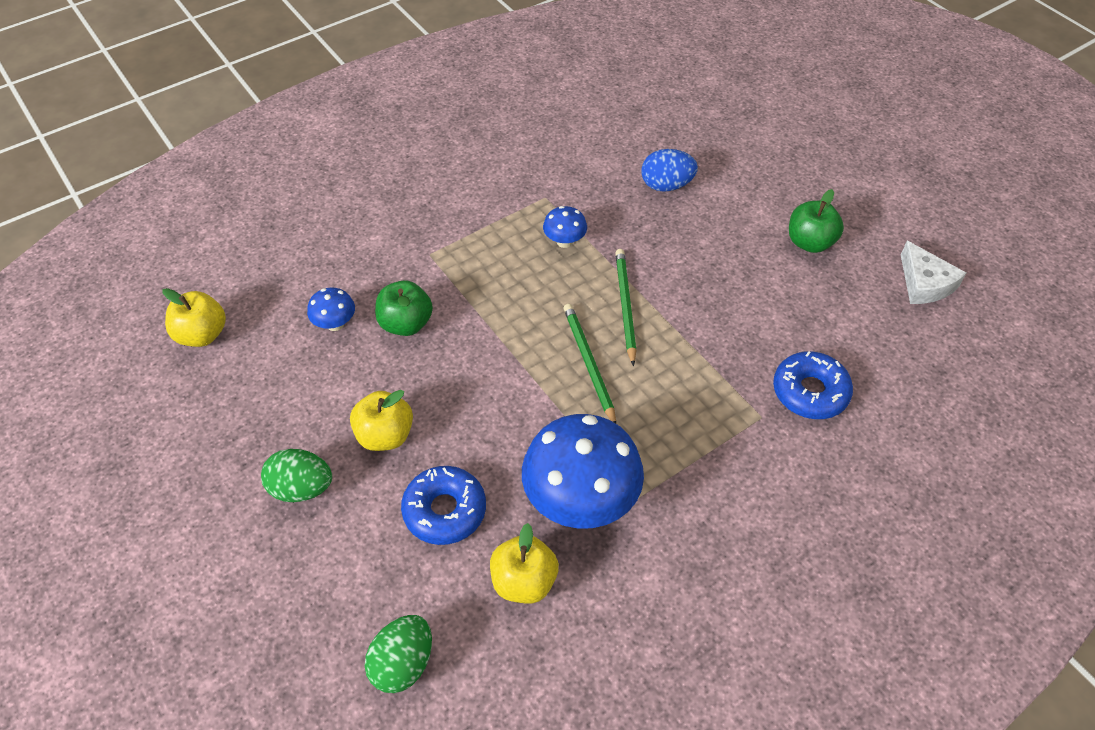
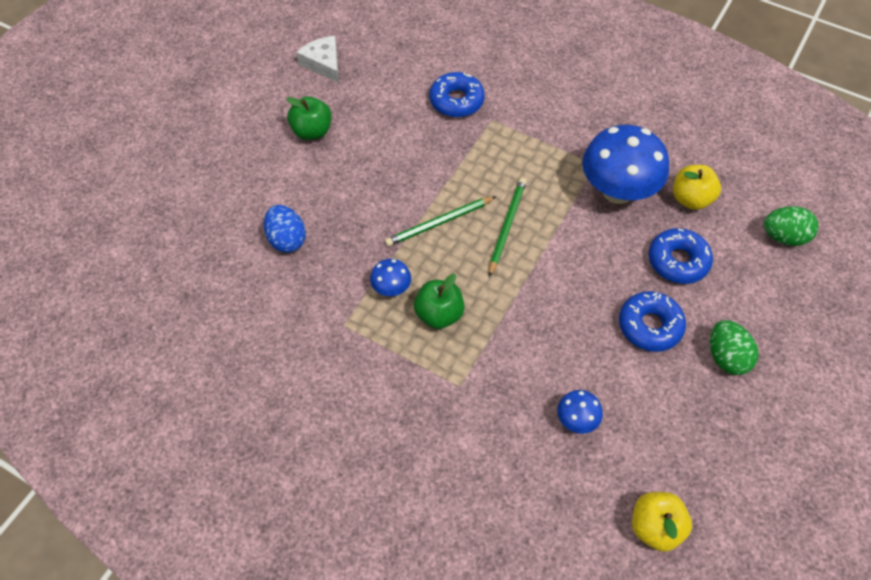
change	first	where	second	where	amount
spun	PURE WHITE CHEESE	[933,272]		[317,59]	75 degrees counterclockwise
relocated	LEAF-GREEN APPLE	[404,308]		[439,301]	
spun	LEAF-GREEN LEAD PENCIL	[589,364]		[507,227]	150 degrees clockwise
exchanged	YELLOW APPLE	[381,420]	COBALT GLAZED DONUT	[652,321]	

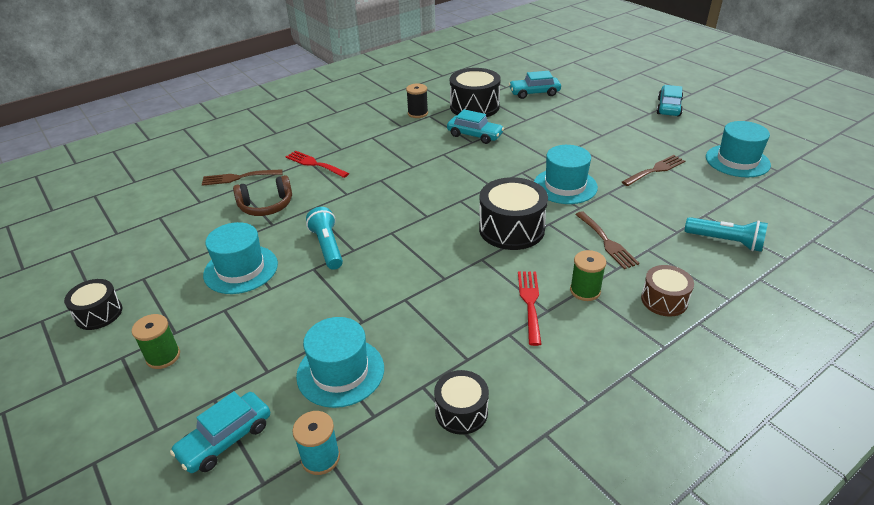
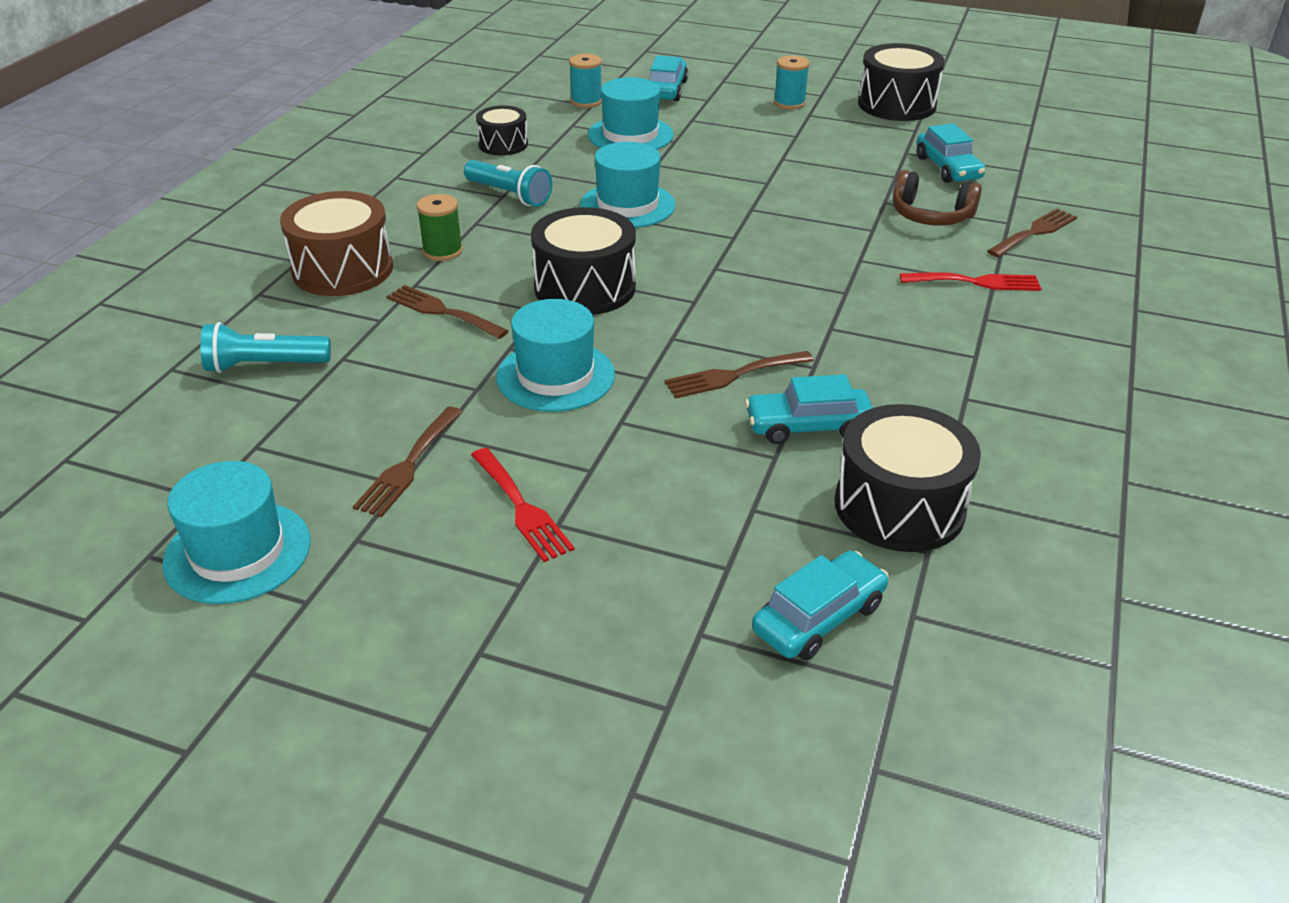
change	first	where	second	where	amount
missing	BLACK BOBBIN	[417,100]			
relocated	TEAL AUTOMOBILE	[670,100]		[951,153]	
spun	DARK BROWN HEADSET	[262,195]		[937,198]	105 degrees counterclockwise
relocated	TEAL TORCH	[324,238]		[508,183]	
relocated	TEAL TALL HAT	[240,258]		[628,185]	
size	DARK BROWN TOY DRUM	[667,291]		[336,243]	x1.68
relocated	RED TABLE FORK	[530,309]		[523,505]	
size	BLACK TOY DRUM	[93,304]		[901,82]	x1.68
colour	LEAF-GREEN BOBBIN	[156,341]	TEAL BOBBIN	[792,82]	
appeared			DARK BROWN TABLE FORK	[739,374]	

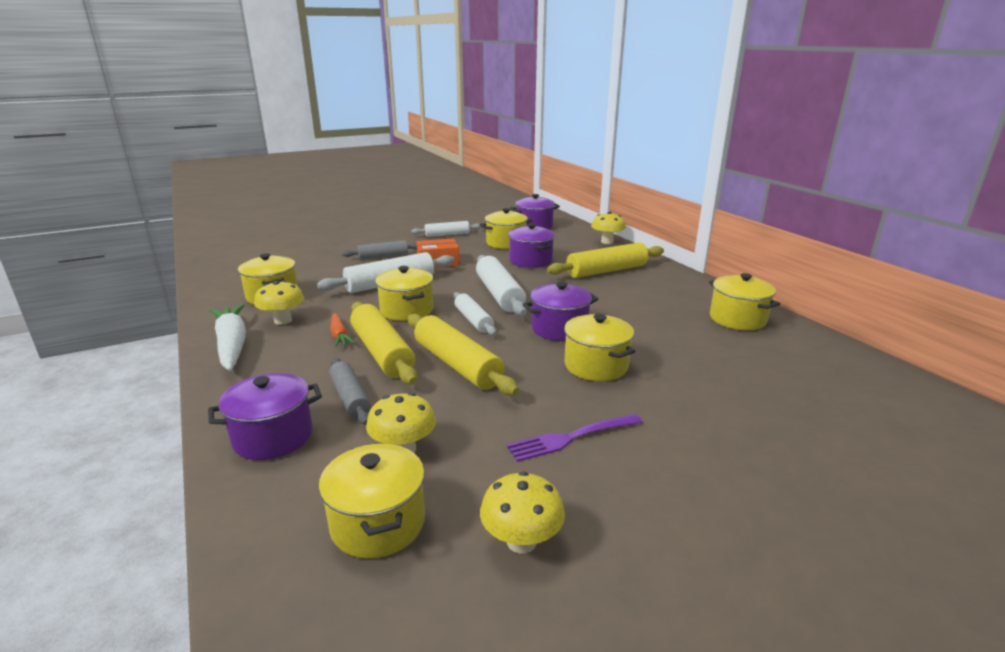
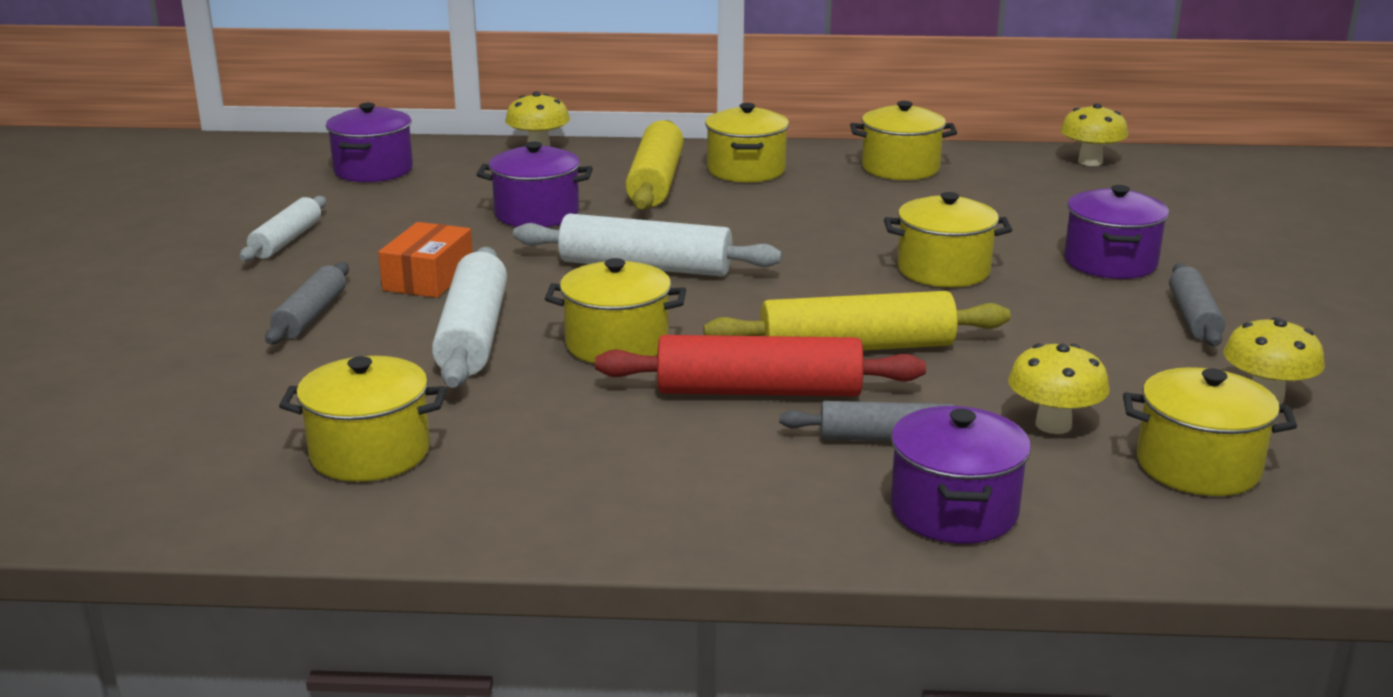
change	first	where	second	where	amount
relocated	YELLOW POT	[505,228]		[747,143]	
relocated	YELLOW TOADSTOOL	[279,303]		[1094,134]	
relocated	PURPLE POT	[560,311]		[1116,232]	
missing	PURE WHITE ROLLING PIN	[475,313]			
colour	YELLOW ROLLING PIN	[384,343]	RED ROLLING PIN	[760,365]	
missing	PURE WHITE CARROT	[228,337]			
missing	BRIGHT ORANGE CARROT	[342,330]			
missing	PURPLE TABLE FORK	[575,438]			
appeared			ASH-GREY ROLLING PIN	[1197,304]	

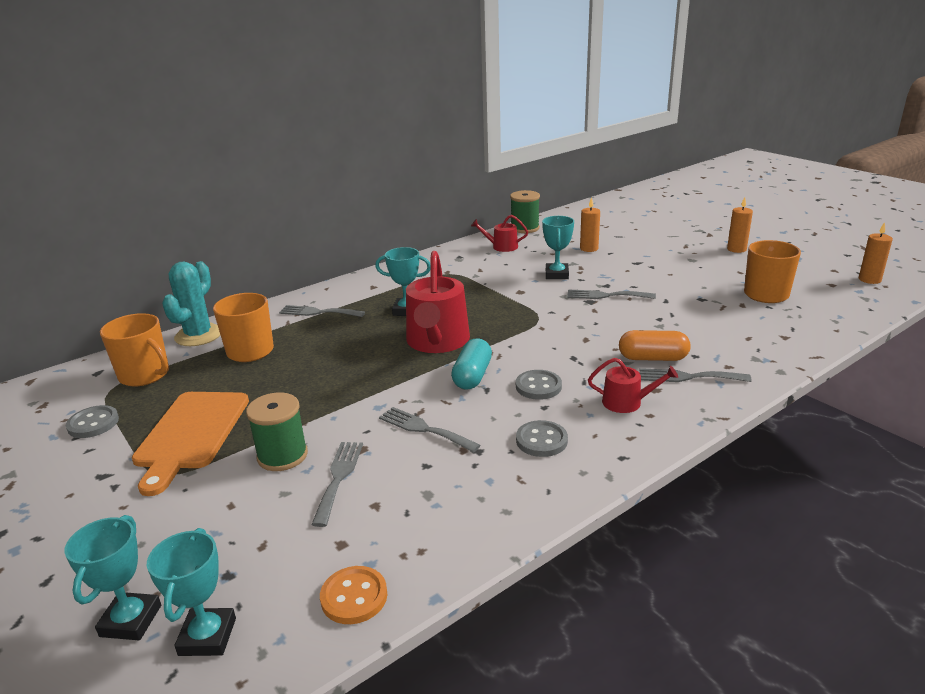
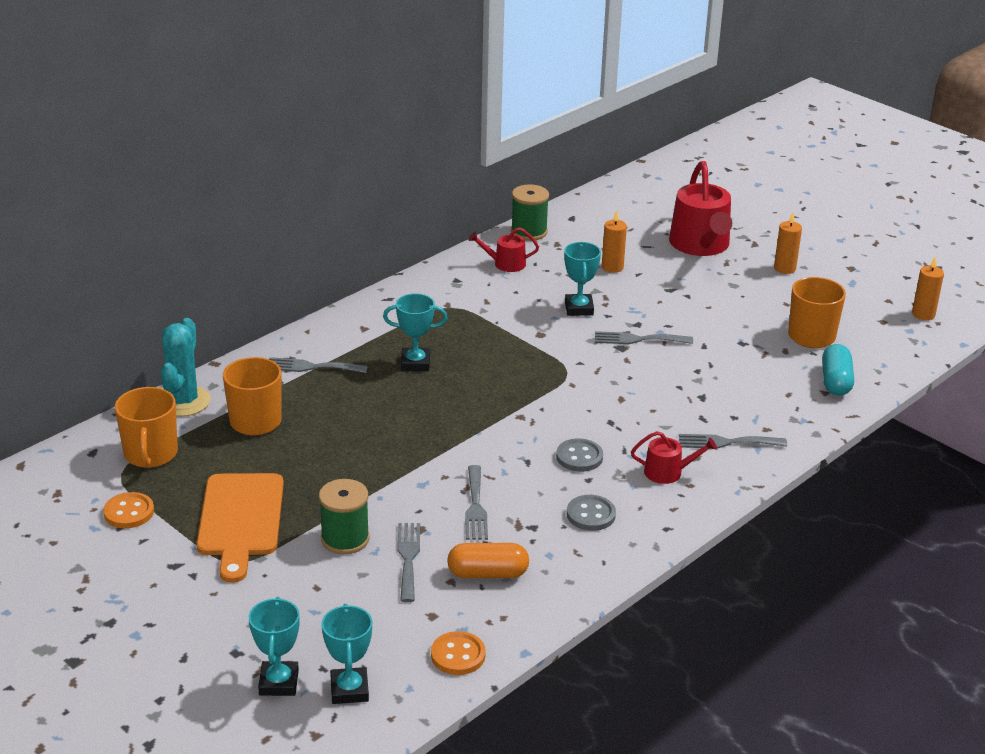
change	first	where	second	where	amount
relocated	RED WATERING POT	[438,302]		[700,208]	
spun	BRIGHT ORANGE COFFEE MUG	[134,350]		[146,427]	60 degrees clockwise
relocated	BRIGHT ORANGE CAPSULE	[655,345]		[488,560]	
relocated	TEAL CAPSULE	[471,363]		[838,370]	
colour	ASH-GREY SHIRT BUTTON	[92,421]	BRIGHT ORANGE SHIRT BUTTON	[128,510]	
spun	ASH-GREY TABLE FORK	[430,430]		[476,502]	120 degrees counterclockwise

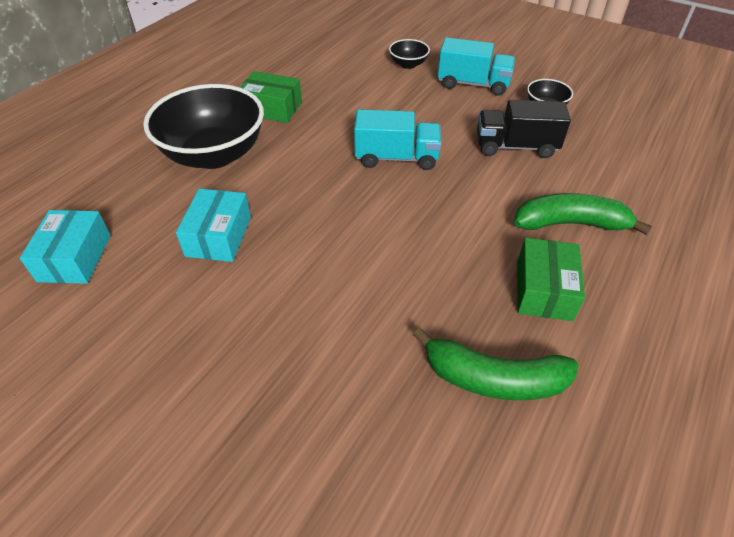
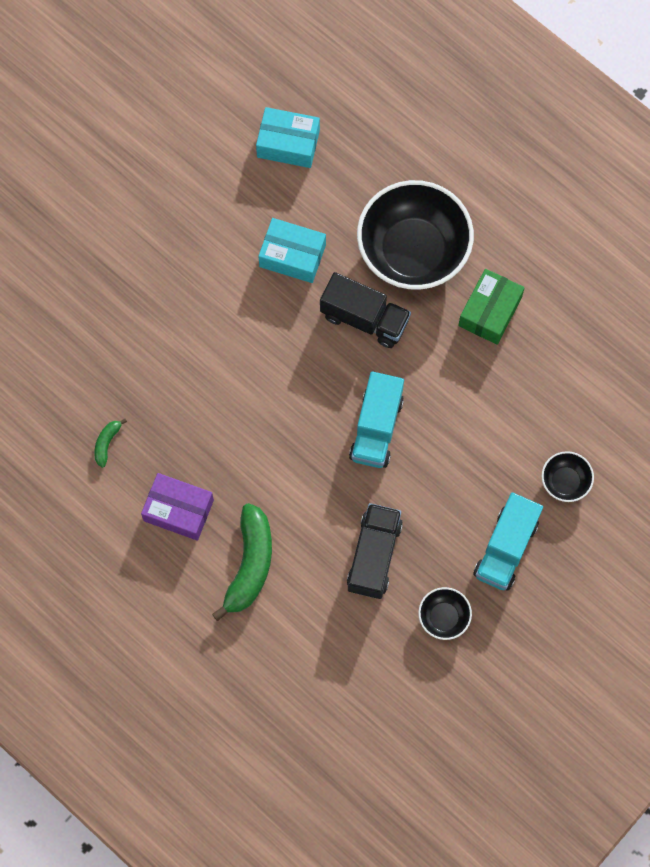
change	first	where	second	where	amount
colour	LEAF-GREEN PACKAGE	[551,279]	PURPLE PACKAGE	[177,507]	
size	LEAF-GREEN BANANA	[495,363]		[110,443]	x0.46
appeared			BLACK LORRY	[365,310]	

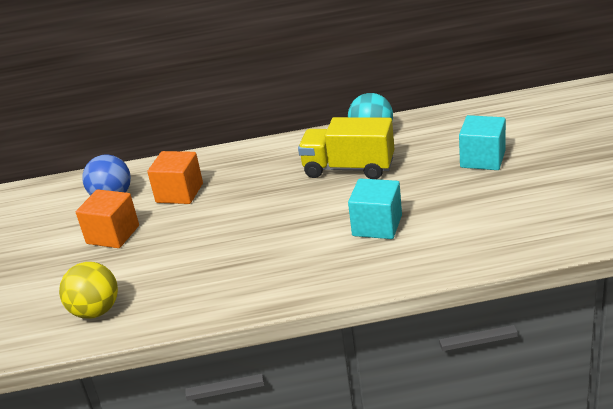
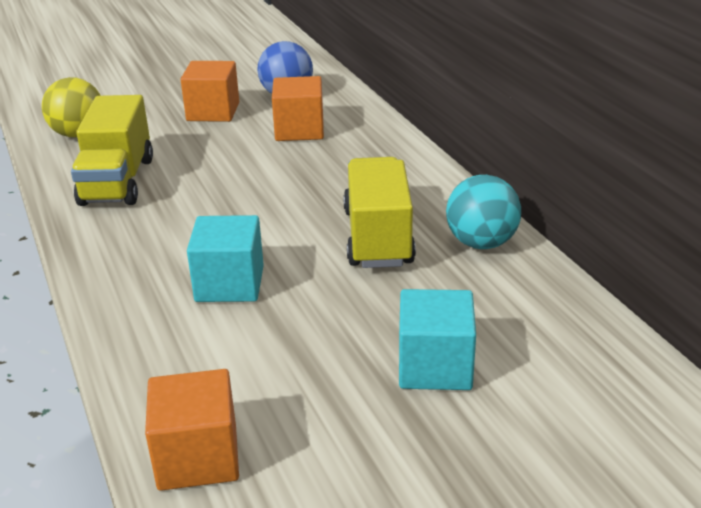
change	first	where	second	where	amount
appeared			YELLOW LORRY	[112,150]	
appeared			BRIGHT ORANGE SOLID CUBE	[192,430]	

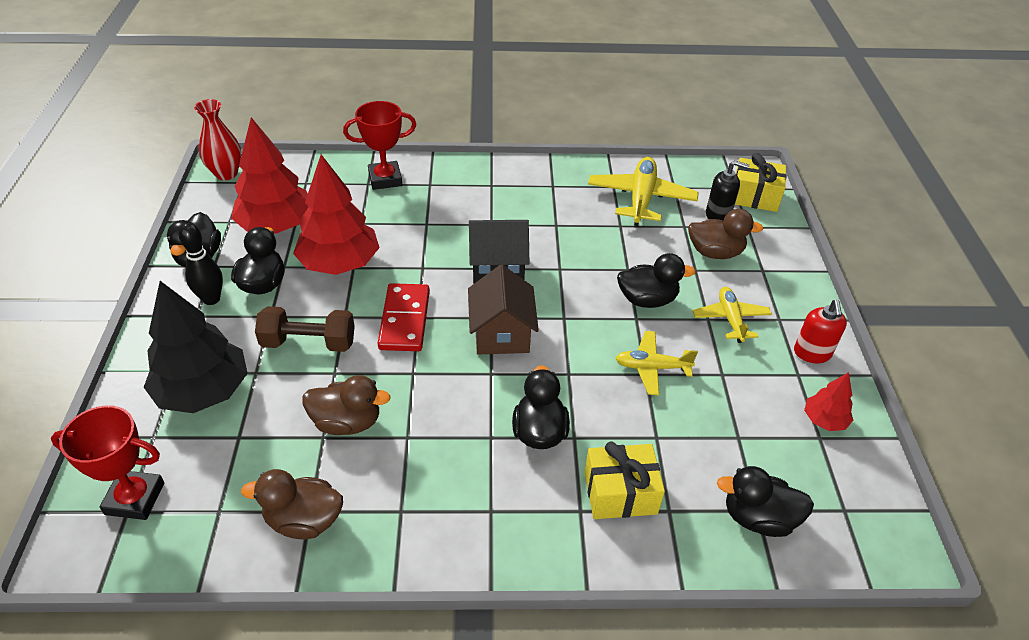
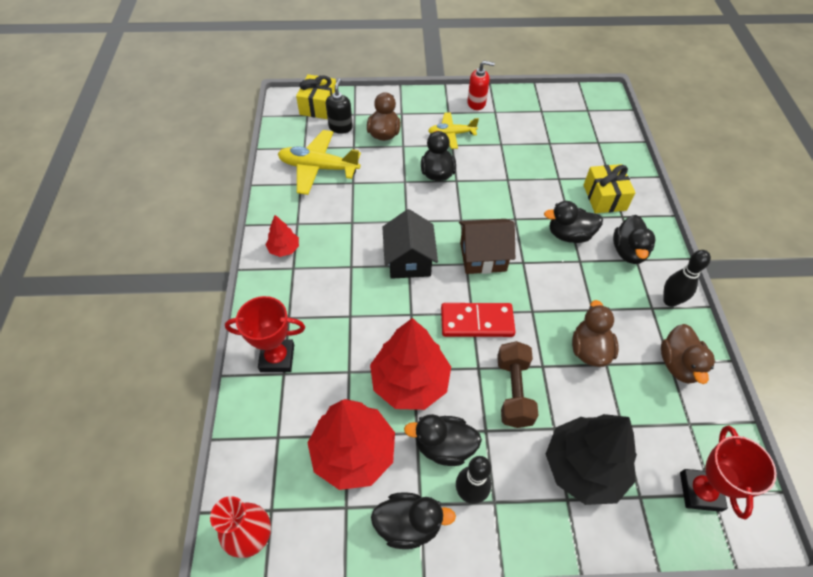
change	first	where	second	where	amount
spun	RED TROPHY	[379,145]		[265,334]	75 degrees counterclockwise
missing	YELLOW PLANE	[656,363]			
relocated	RED TREE	[828,401]		[282,236]	
relocated	BLACK DUCK	[765,501]		[634,239]	
appeared			BLACK TENPIN	[687,278]	

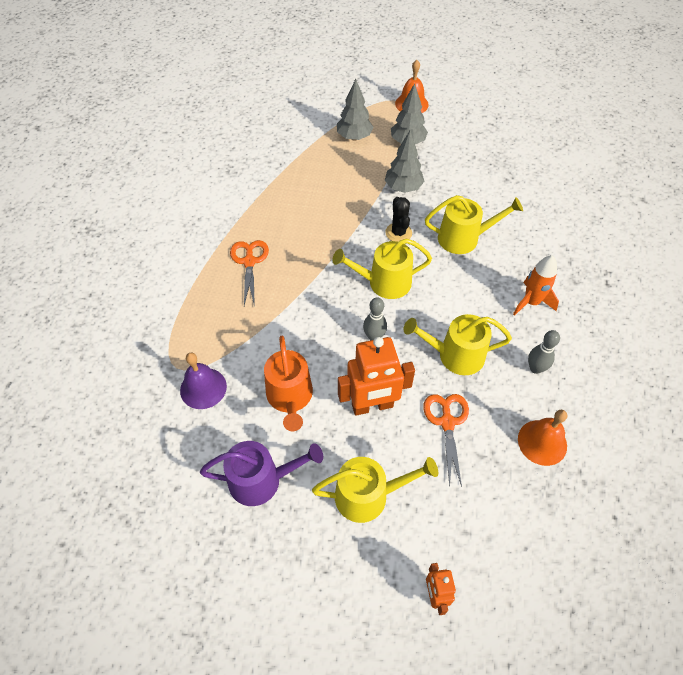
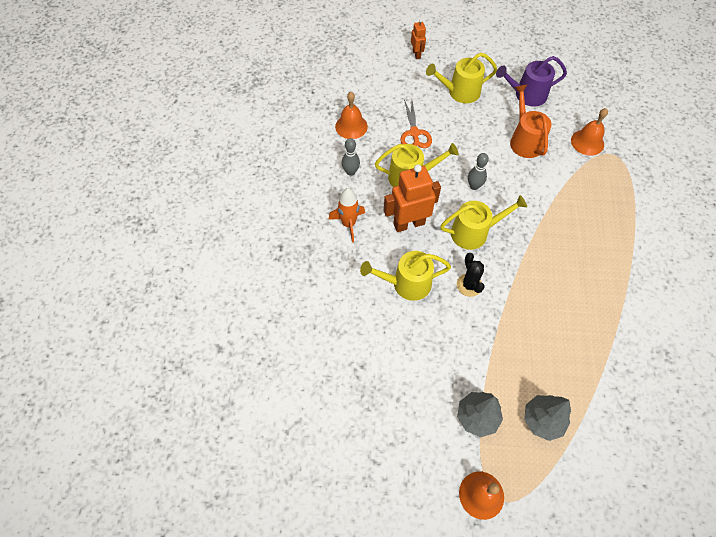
change	first	where	second	where	amount
missing	ASH-GREY TREE	[405,162]			
missing	BRIGHT ORANGE PAIR OF SCISSORS	[249,273]			
relocated	BRIGHT ORANGE TOY ROBOT	[376,376]		[412,198]	
colour	PURPLE HAND BELL	[203,380]	BRIGHT ORANGE HAND BELL	[589,132]	

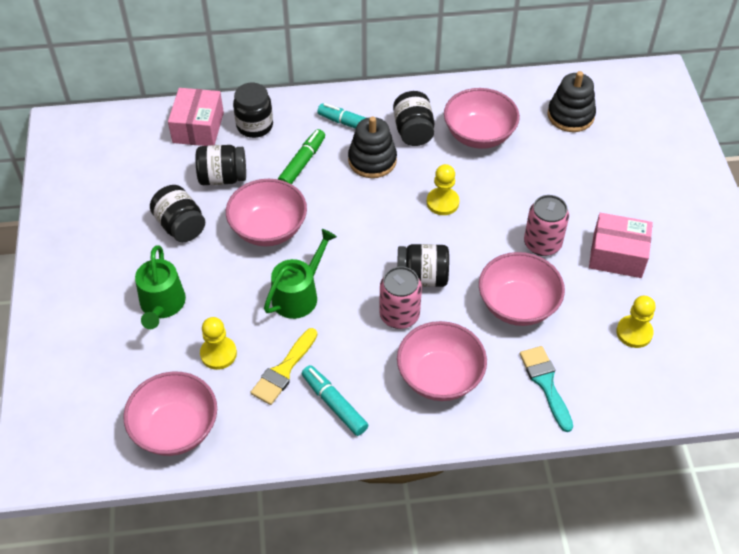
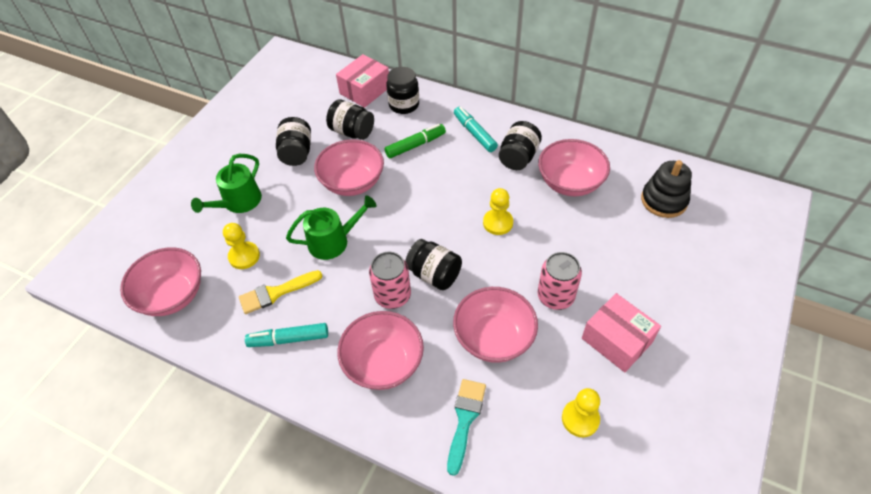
change	first	where	second	where	amount
missing	BLACK RING STACKER	[372,147]			
spun	TEAL MARKER	[335,400]		[286,335]	90 degrees counterclockwise

